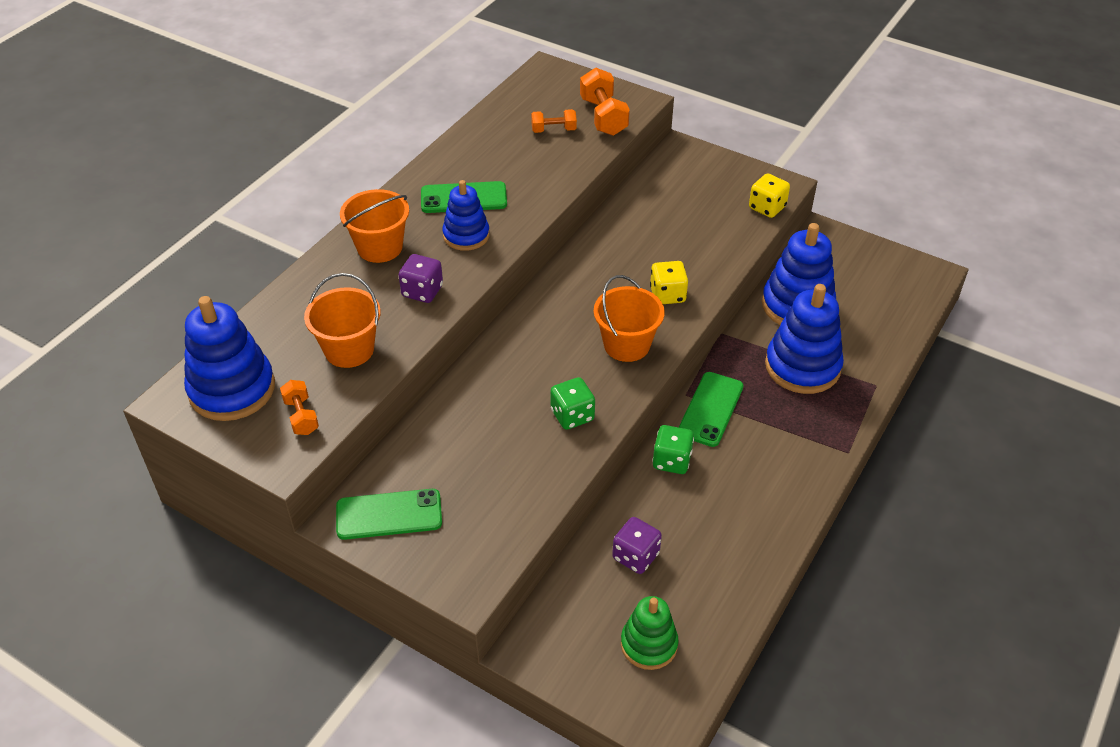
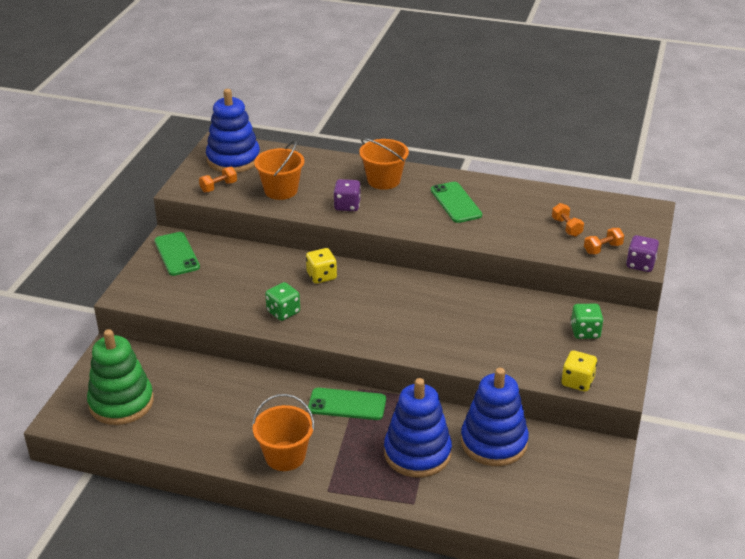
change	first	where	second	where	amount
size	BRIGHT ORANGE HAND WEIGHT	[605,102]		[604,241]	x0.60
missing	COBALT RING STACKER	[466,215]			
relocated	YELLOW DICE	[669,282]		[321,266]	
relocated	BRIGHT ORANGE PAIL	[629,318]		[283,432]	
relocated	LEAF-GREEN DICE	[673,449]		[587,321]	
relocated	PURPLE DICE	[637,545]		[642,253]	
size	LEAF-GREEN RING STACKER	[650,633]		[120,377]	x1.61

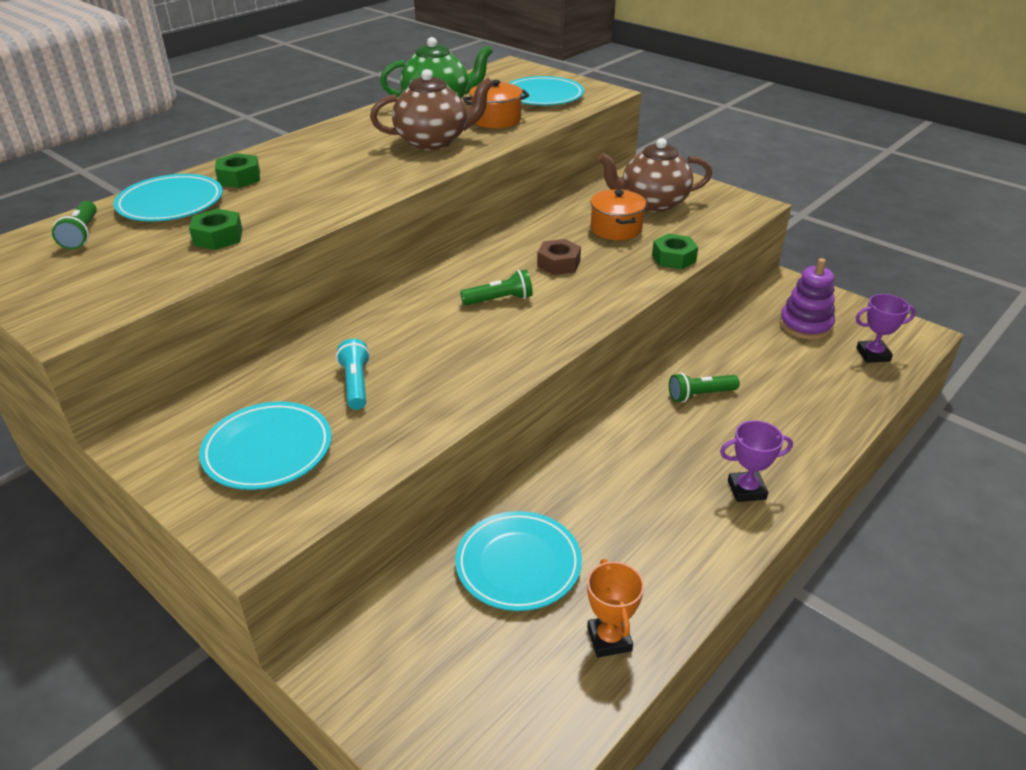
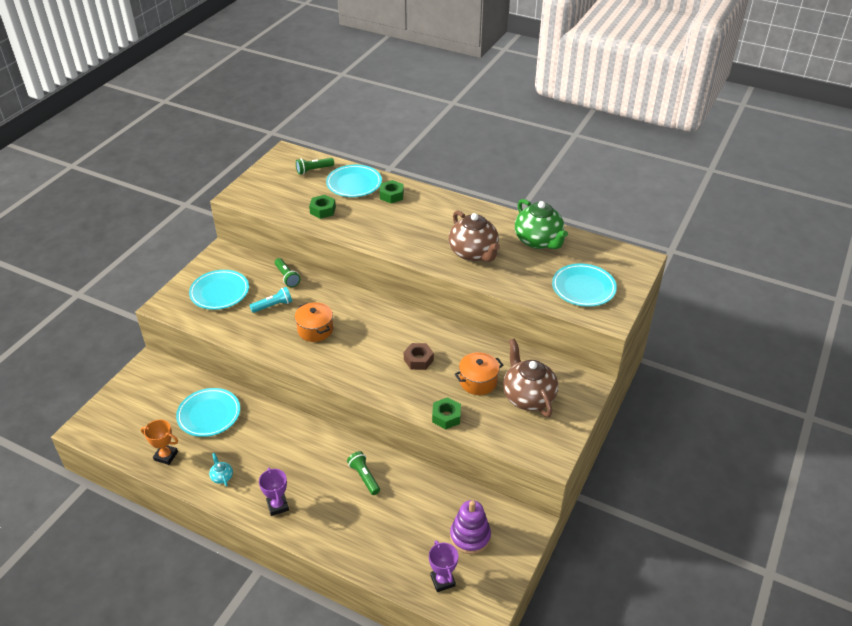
change	first	where	second	where	amount
relocated	BRIGHT ORANGE POT	[496,104]		[314,322]	
relocated	LEAF-GREEN TORCH	[496,287]		[287,272]	
spun	BRIGHT ORANGE TROPHY	[615,608]		[159,442]	45 degrees clockwise
appeared			TEAL TEAPOT	[221,469]	

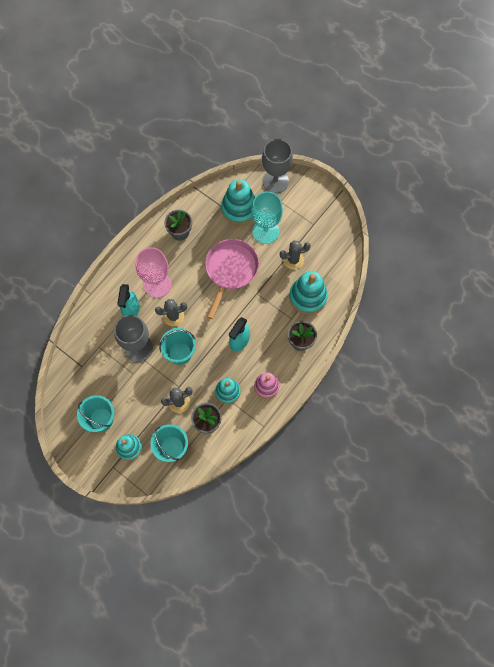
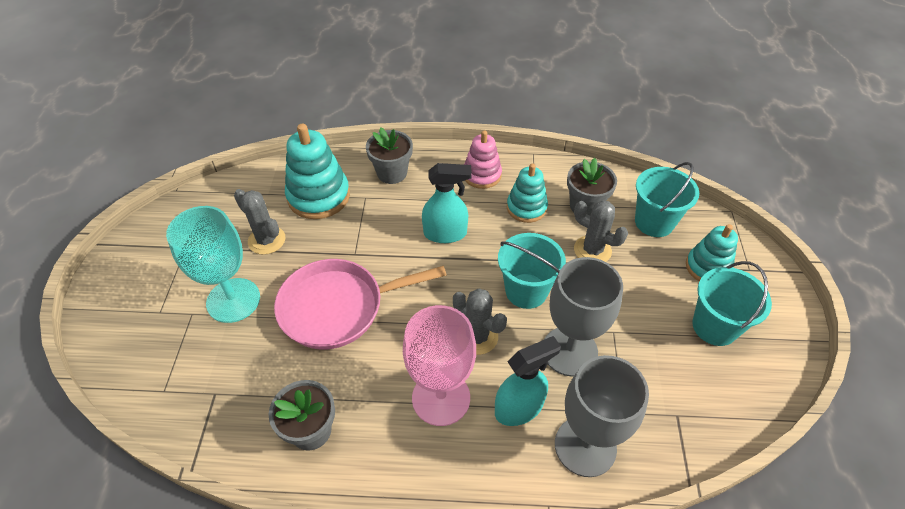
change	first	where	second	where	amount
relocated	ASH-GREY CHALICE	[277,166]		[602,416]	
missing	TEAL RING STACKER	[238,202]			

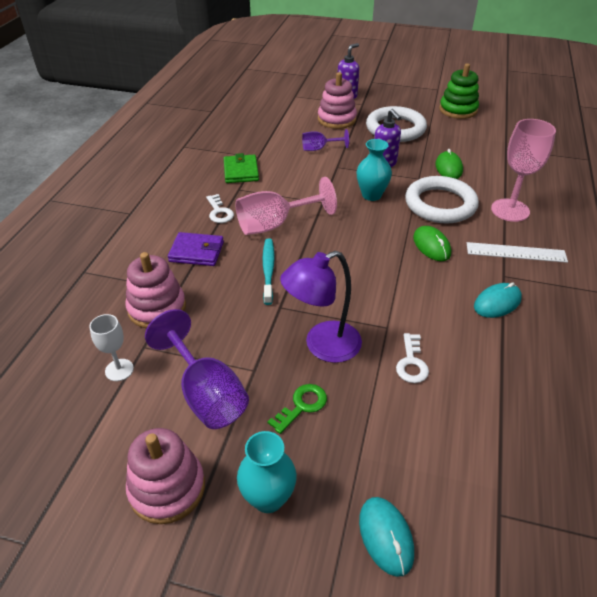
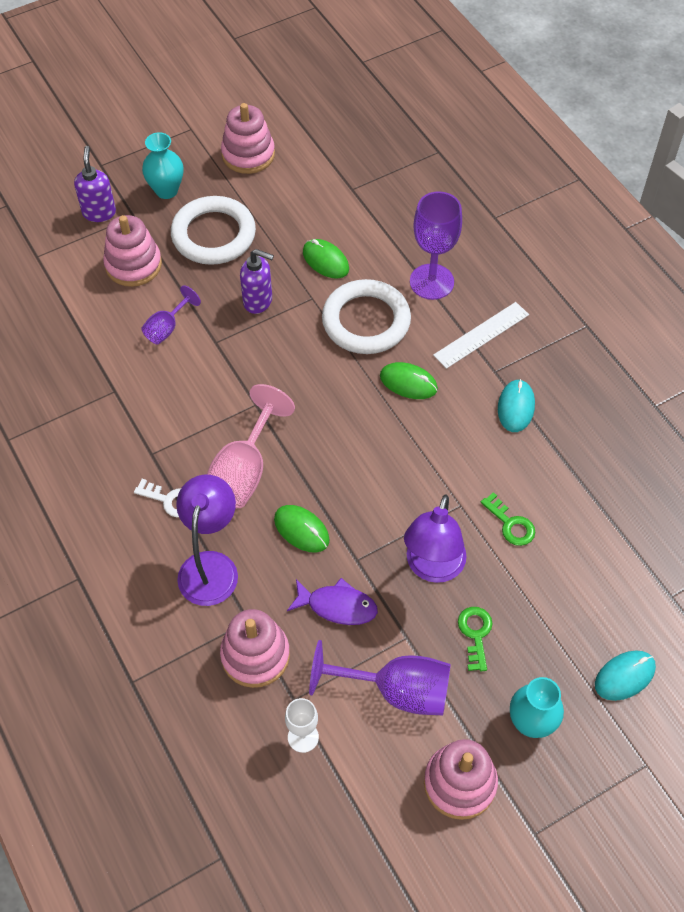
change	first	where	second	where	amount
colour	LEAF-GREEN RING STACKER	[459,91]	PINK RING STACKER	[248,138]	
colour	PINK CHALICE	[523,170]	PURPLE CHALICE	[436,245]	
relocated	TEAL FLOWER VASE	[374,170]		[162,165]	
missing	LEAF-GREEN CARD WALLET	[241,168]			
exchanged	PURPLE CARD WALLET	[196,249]	PURPLE READING LAMP	[207,540]	
exchanged	TEAL DENTAL BRUSH	[269,271]	LEAF-GREEN COMPUTER MOUSE	[302,529]	
colour	PURE WHITE LATCHKEY	[412,358]	LEAF-GREEN LATCHKEY	[508,519]	
spun	TEAL COMPUTER MOUSE	[386,537]		[625,676]	60 degrees counterclockwise
appeared			PURPLE FISH	[332,601]	

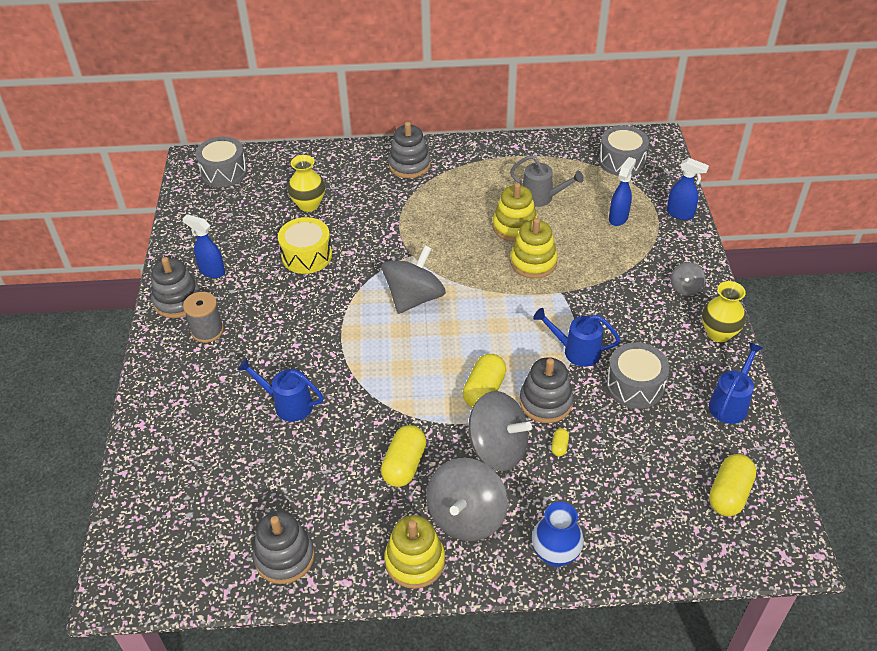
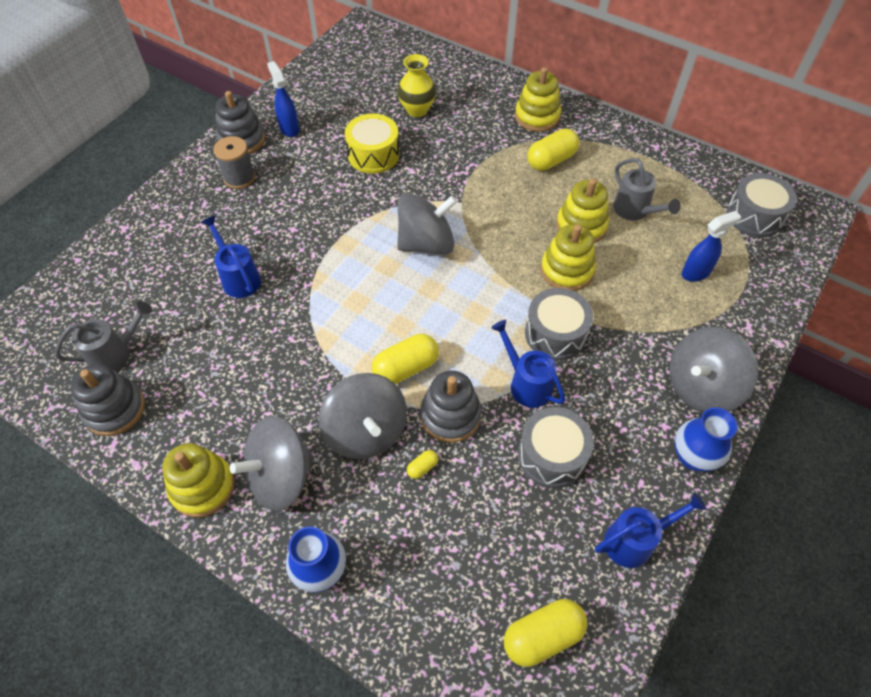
change	first	where	second	where	amount
colour	ASH-GREY RING STACKER	[409,150]	YELLOW RING STACKER	[538,99]	
relocated	ASH-GREY TOY DRUM	[221,162]		[559,324]	
missing	COBALT SPRAY CLEANER	[688,189]			
size	ASH-GREY TOY TOP	[688,279]		[713,369]	x2.04
colour	YELLOW FLOWER VASE	[724,311]	COBALT FLOWER VASE	[706,439]	
relocated	YELLOW CAPSULE	[403,456]		[553,149]	
appeared			ASH-GREY WATERING POT	[103,336]	

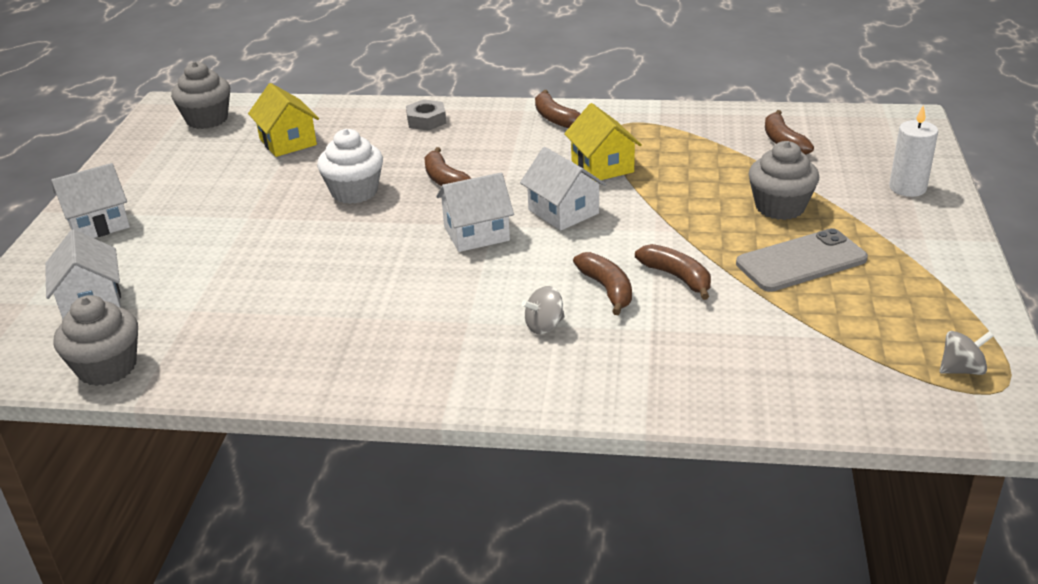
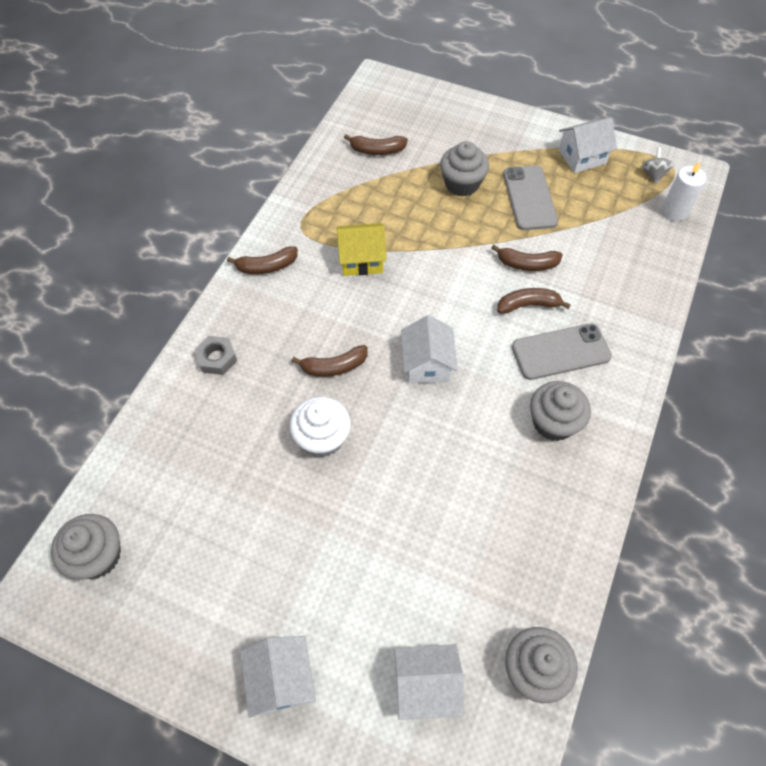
change	first	where	second	where	amount
missing	YELLOW COTTAGE	[283,120]			
relocated	PURE WHITE CANDLE	[913,151]		[684,191]	
relocated	PURE WHITE COTTAGE	[563,189]		[588,145]	
spun	DARK BROWN BANANA	[673,272]		[527,257]	150 degrees counterclockwise
exchanged	ASH-GREY TOY TOP	[543,310]	ASH-GREY MOBILE PHONE	[562,351]	
appeared			ASH-GREY FAIRY CAKE	[560,411]	

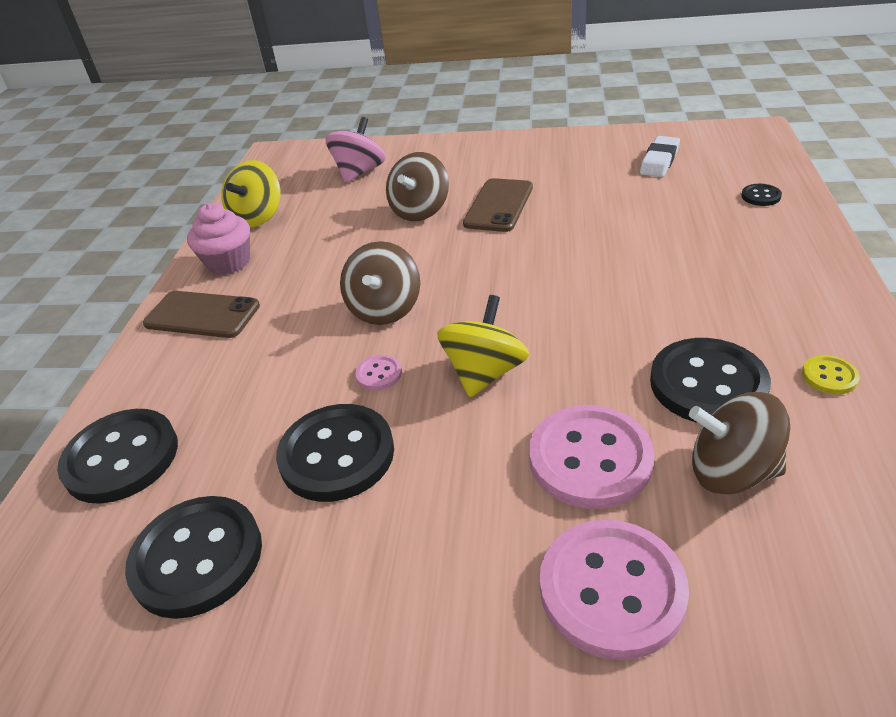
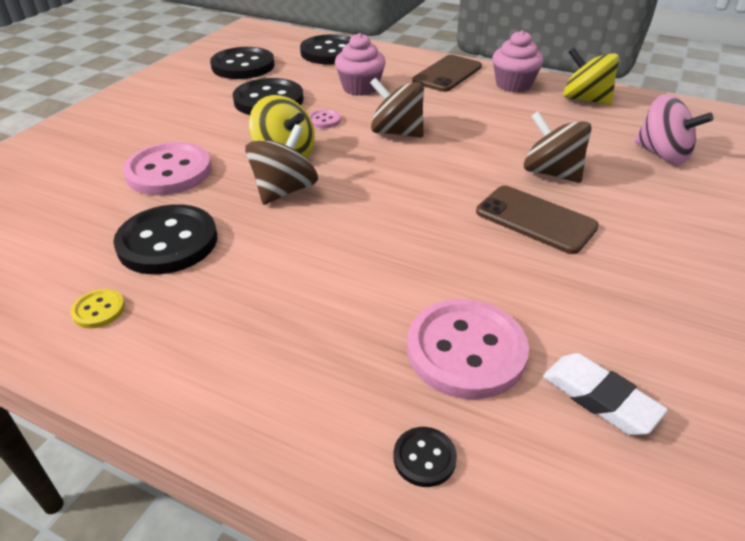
change	first	where	second	where	amount
relocated	DARK BROWN TOY TOP	[739,443]		[281,164]	
relocated	PINK SHIRT BUTTON	[614,590]		[468,349]	
appeared			PINK FAIRY CAKE	[360,64]	

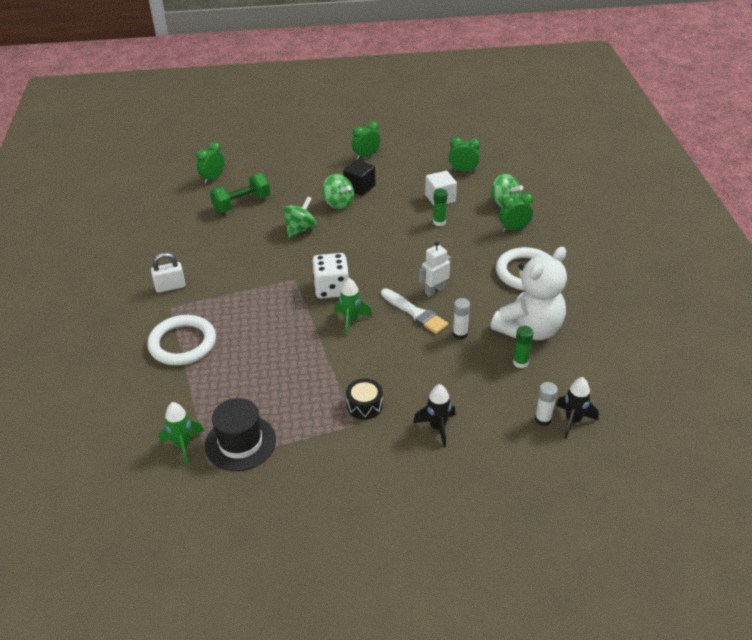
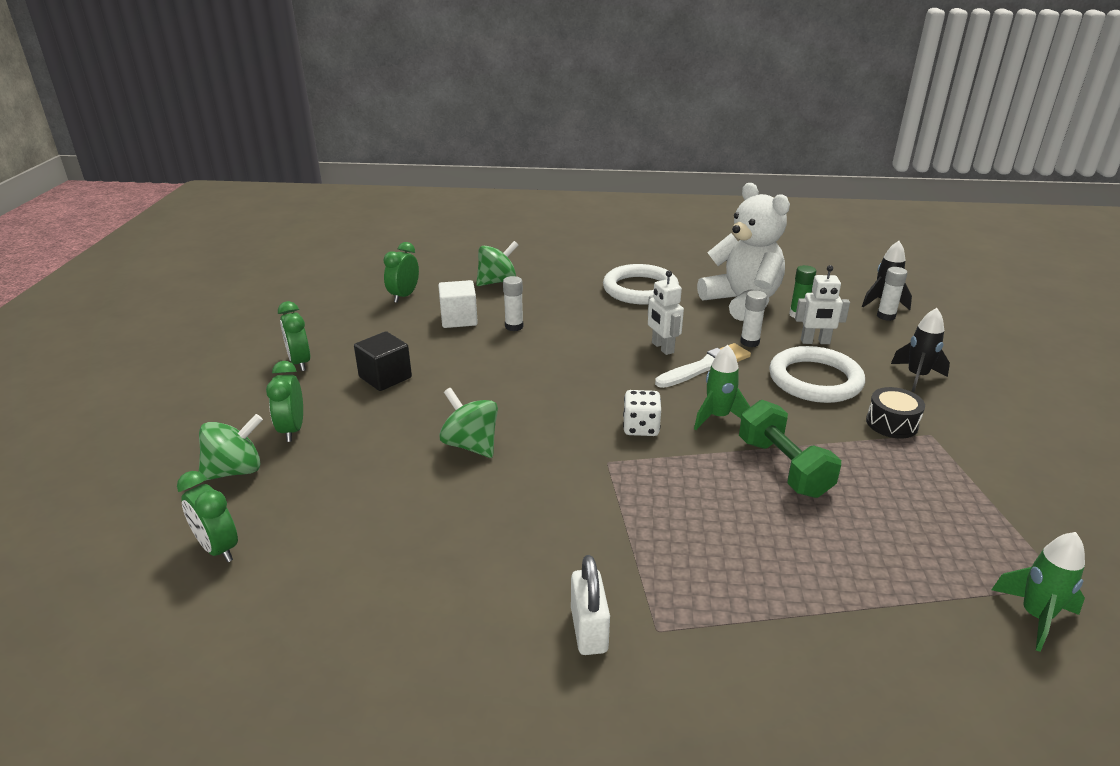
change	first	where	second	where	amount
relocated	LEAF-GREEN HAND WEIGHT	[240,192]		[790,449]	
relocated	LEAF-GREEN TOY TOP	[338,192]		[231,447]	
colour	LEAF-GREEN GLUE STICK	[440,207]	PURE WHITE GLUE STICK	[513,303]	
relocated	LEAF-GREEN ALARM CLOCK	[516,212]		[284,401]	
size	PURE WHITE DICE	[330,276]		[642,413]	x0.66
relocated	PURE WHITE HOOP	[181,340]		[817,374]	
missing	BLACK TALL HAT	[240,434]			
appeared			PURE WHITE TOY ROBOT	[822,304]	

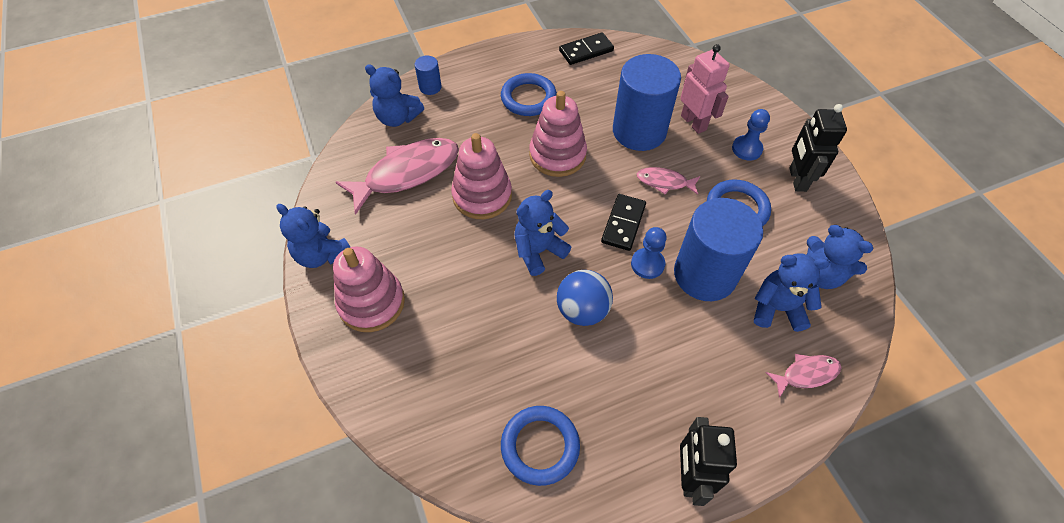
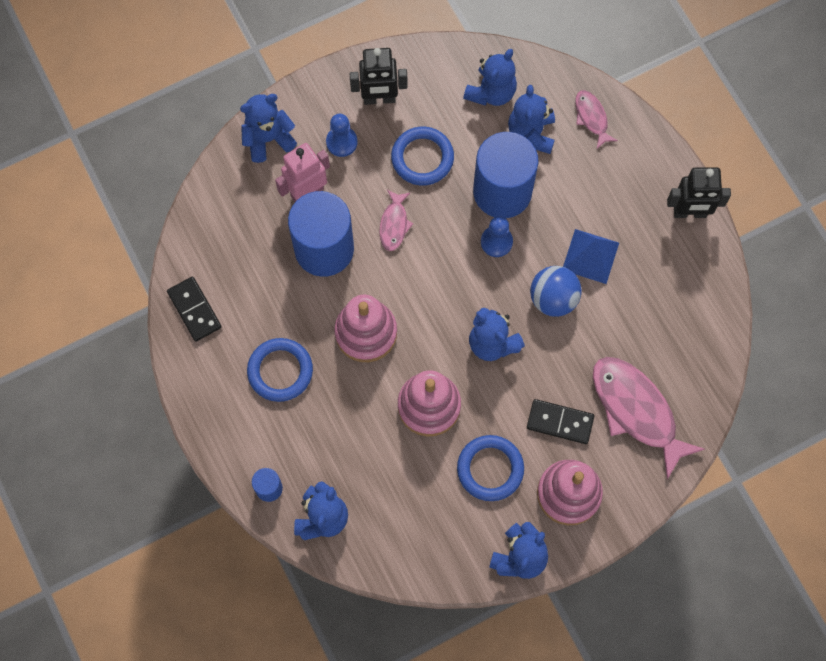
change	first	where	second	where	amount
relocated	PINK FISH	[397,176]		[649,418]	
relocated	BLACK DOMINO	[623,222]		[560,421]	
relocated	COBALT HOOP	[540,446]		[490,468]	
appeared			COBALT TEDDY	[268,128]	
appeared			COBALT PYRAMID SHAPE	[591,256]	

